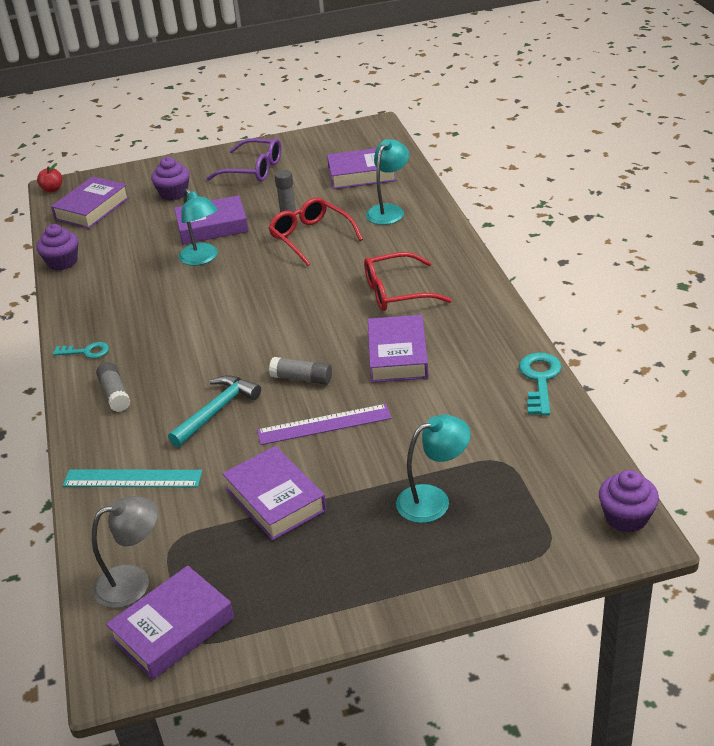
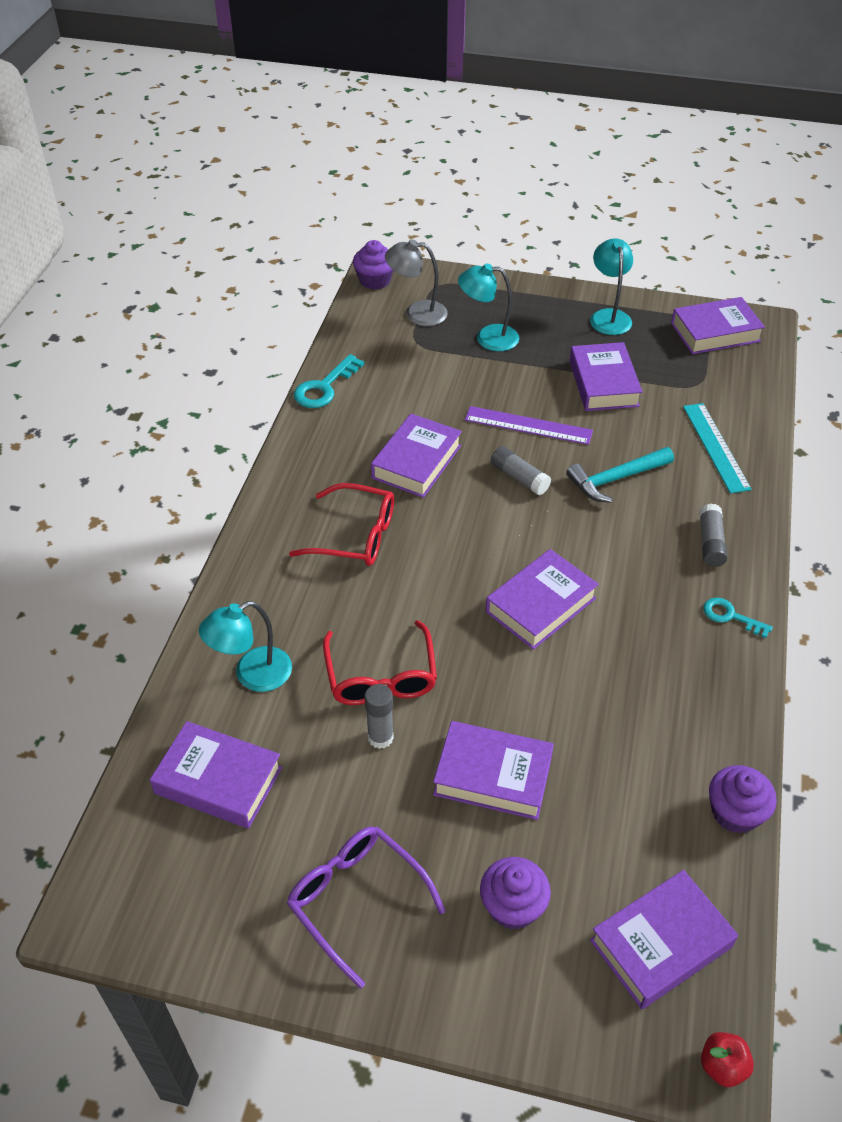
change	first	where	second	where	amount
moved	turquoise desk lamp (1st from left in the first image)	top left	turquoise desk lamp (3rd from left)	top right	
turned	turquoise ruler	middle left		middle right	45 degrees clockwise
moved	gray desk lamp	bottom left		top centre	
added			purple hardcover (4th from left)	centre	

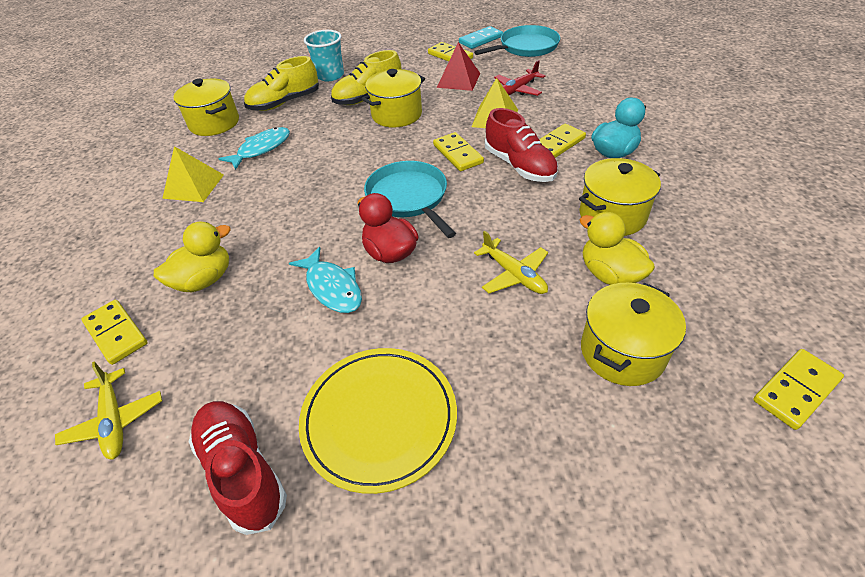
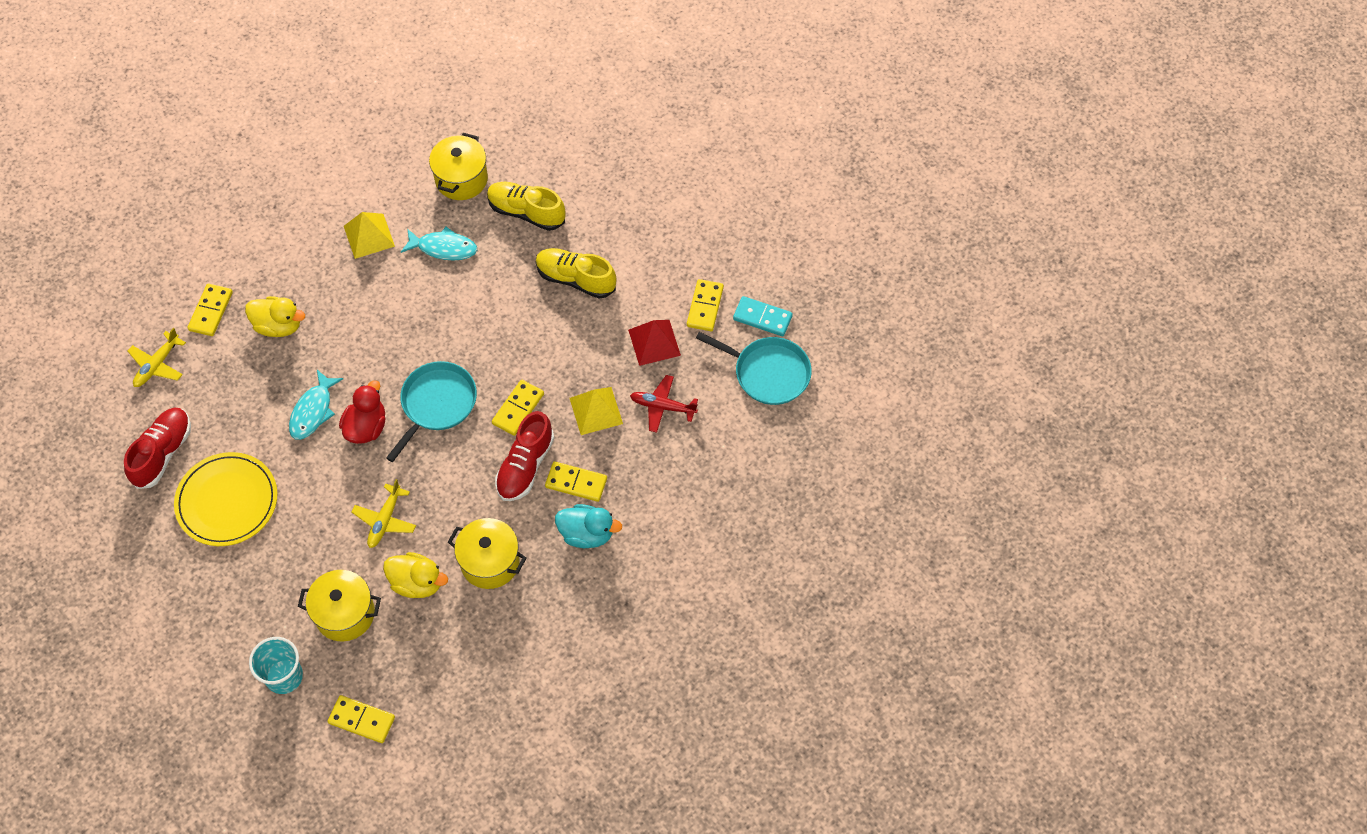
change	first	where	second	where	amount
moved	turquoise beaker	top centre		bottom left	
removed	bright yellow pot (2nd from left)	top centre			
turned	bright yellow toy duck (2nd from left)	middle right		bottom left	90 degrees clockwise

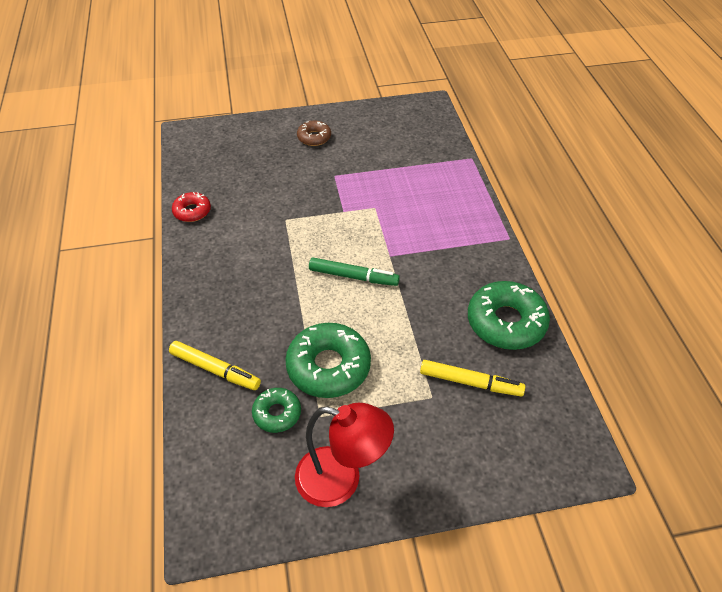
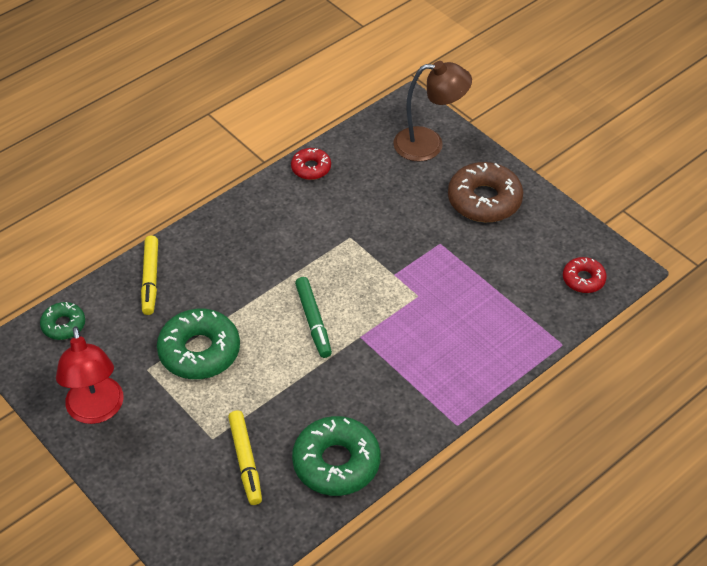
change	first	where	second	where	amount
resized	russet glazed donut	top centre		middle right	x1.82
moved	green glazed donut (1st from left)	bottom centre		middle left	
added			russet desk lamp	top centre	
added			crimson glazed donut (2nd from left)	middle right	

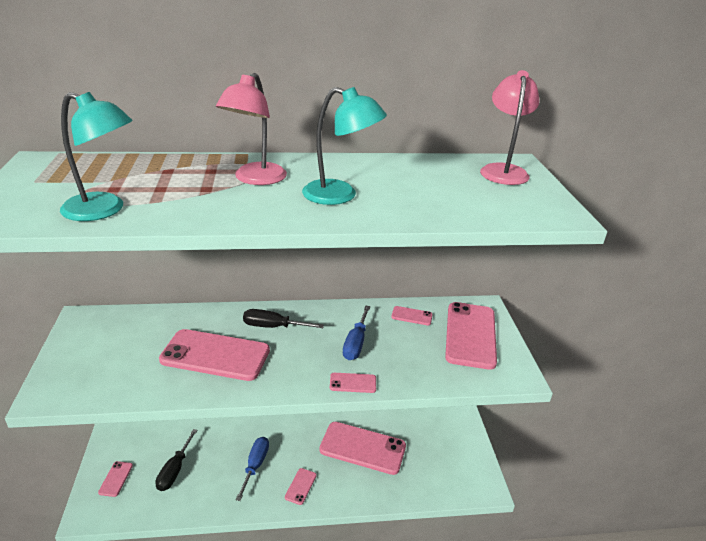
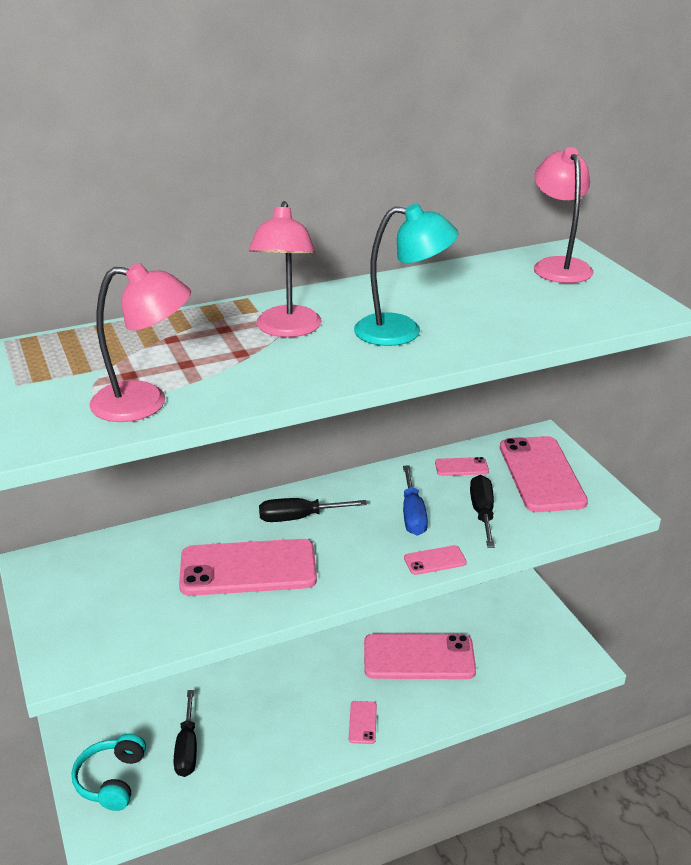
change	first	where	second	where	amount
recoloured	turquoise desk lamp (1st from left)	top left	pink desk lamp (1st from left)	middle left	
removed	royal blue flat screwdriver (1st from left)	bottom centre			
replaced	pink smartphone (1st from left)	bottom left	turquoise headphones	bottom left	
added			black flat screwdriver (3rd from left)	middle right	

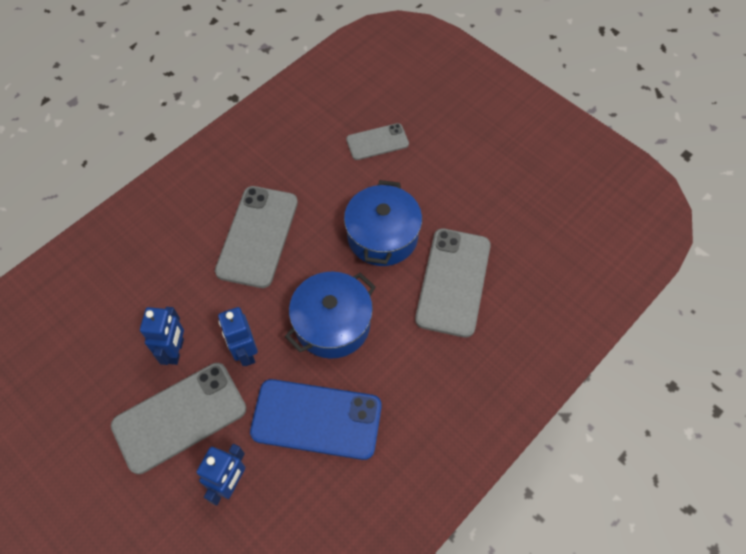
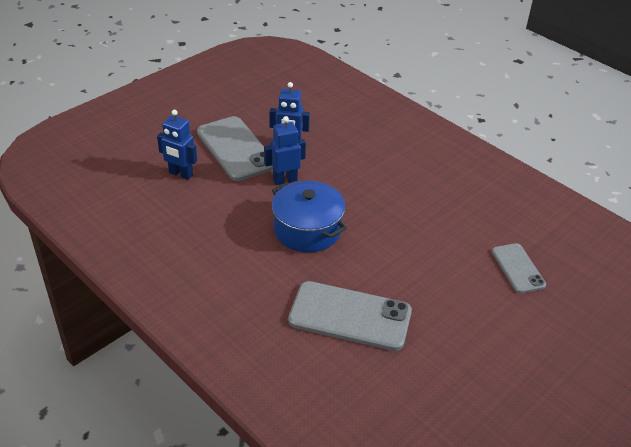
change	first	where	second	where	amount
removed	royal blue pot (2nd from left)	centre			
removed	gray smartphone (2nd from left)	centre			
removed	royal blue smartphone	bottom centre			

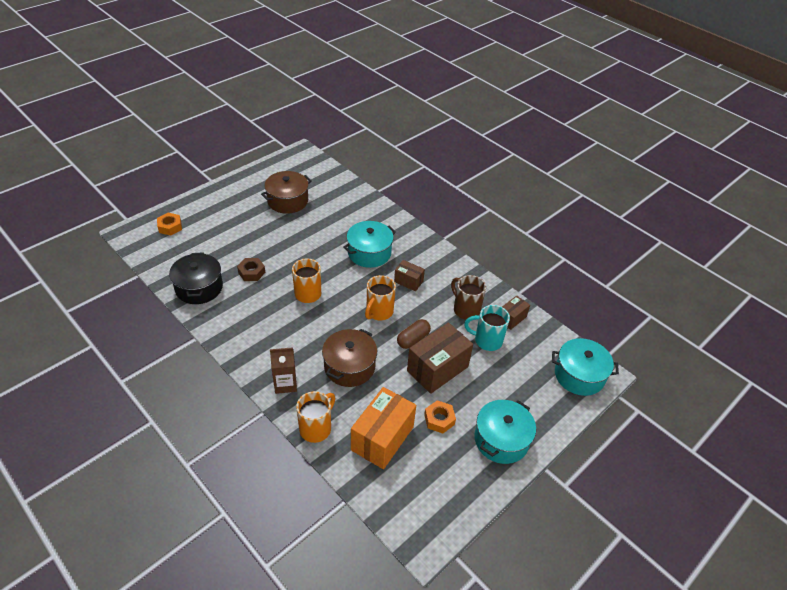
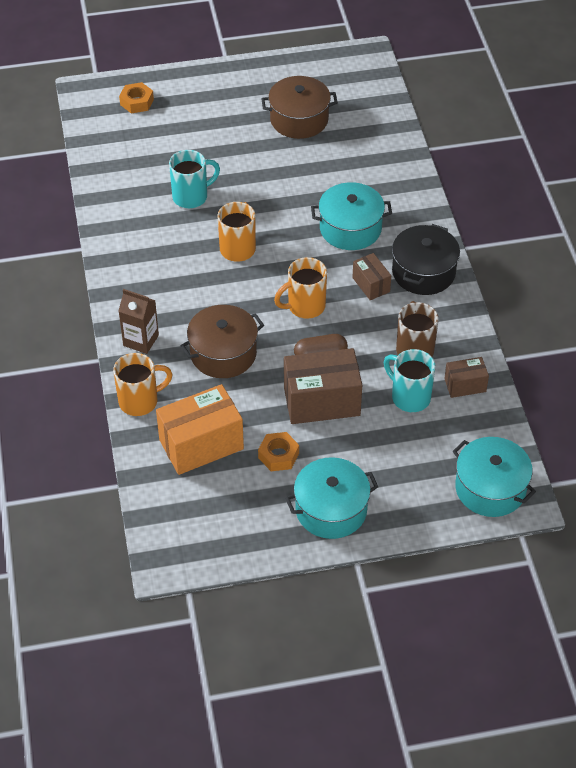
change	first	where	second	where	amount
moved	black pot	middle left		middle right	
replaced	russet nut	middle left	turquoise mug (1st from left)	top centre	

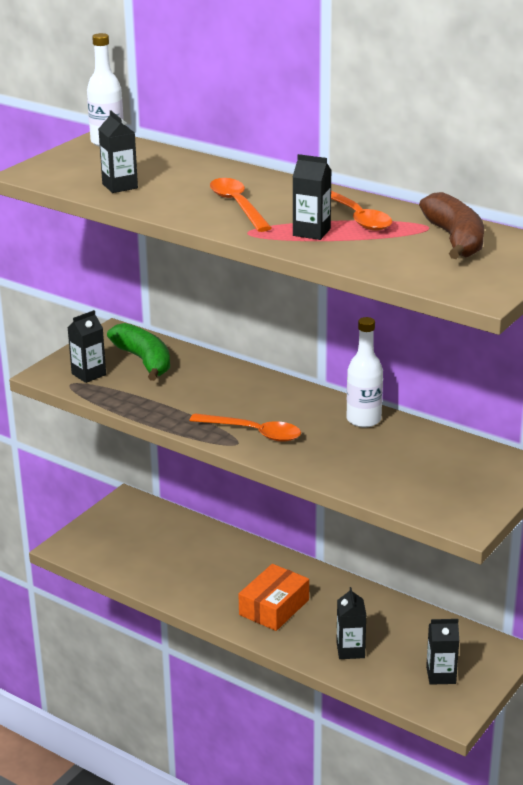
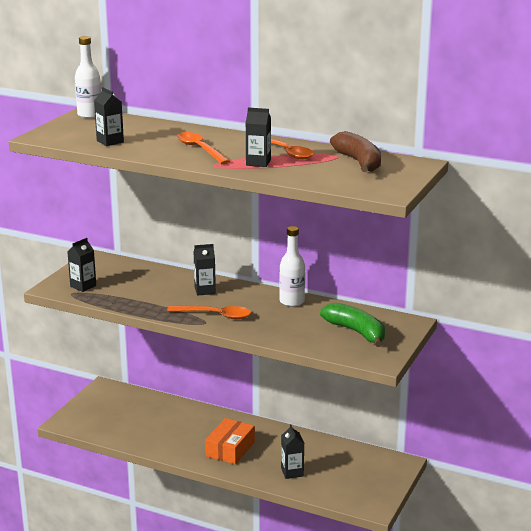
change	first	where	second	where	amount
moved	green banana fruit	middle left		centre	
moved	black milk carton (5th from left in the first image)	bottom right	black milk carton (3rd from left)	centre	

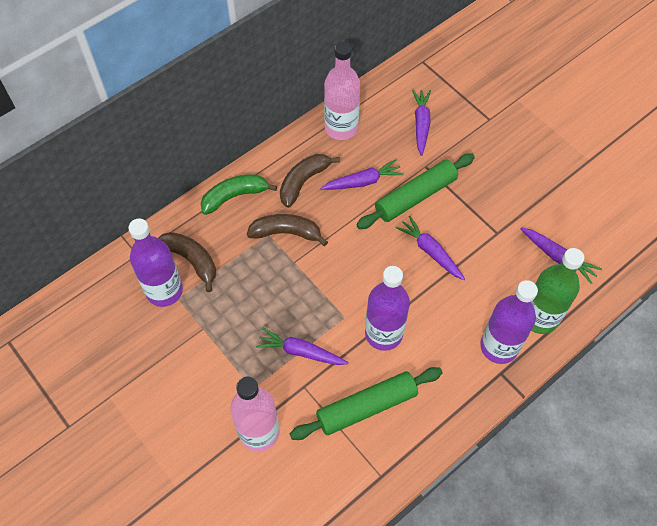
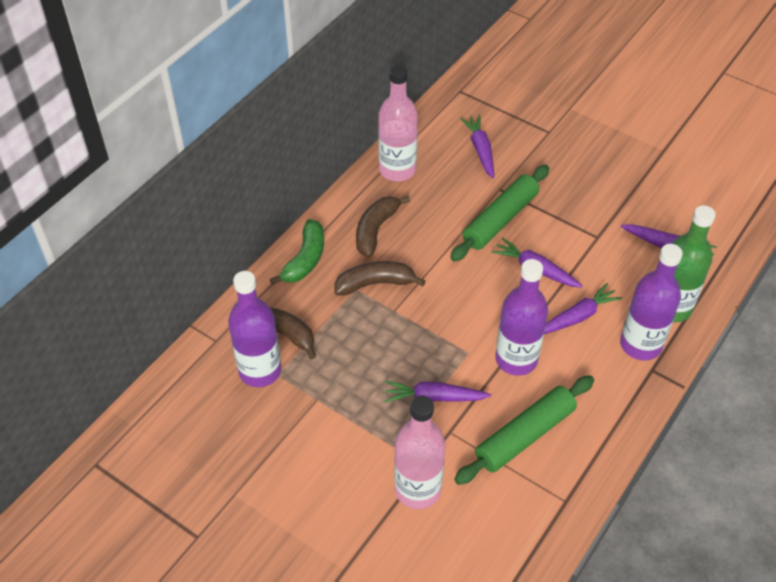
change	first	where	second	where	amount
moved	purple root vegetable (2nd from left in the first image)	top centre	purple root vegetable (4th from left)	middle right	
turned	green banana fruit	centre		centre	150 degrees clockwise

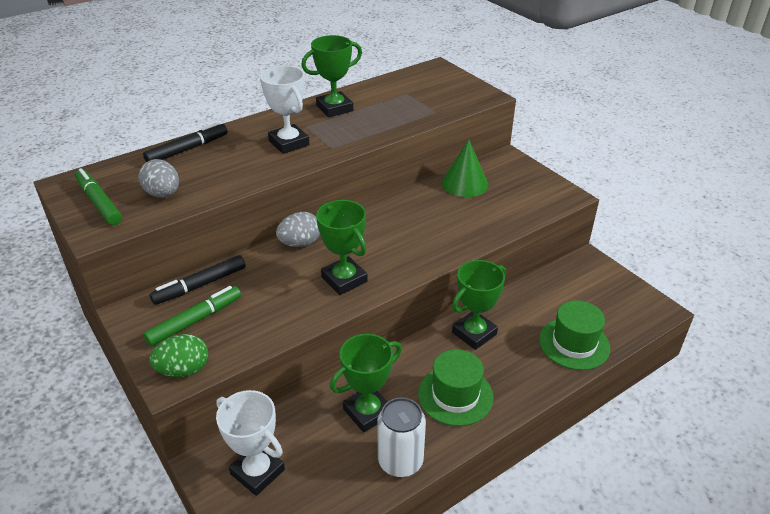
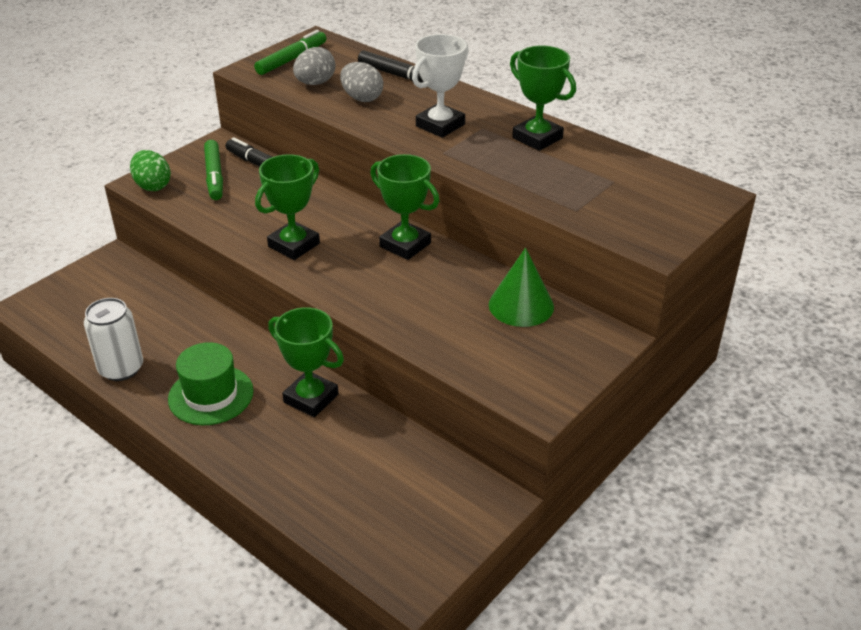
change	first	where	second	where	amount
moved	gray egg (2nd from left)	centre		top centre	
turned	green marker pen (2nd from left in the first image)	middle left	green marker pen (1st from left)	top left	45 degrees clockwise
removed	green hat (2nd from left)	middle right			
moved	green award cup (3rd from left)	bottom centre		top centre	
removed	snow-white award cup (1st from left)	bottom left			

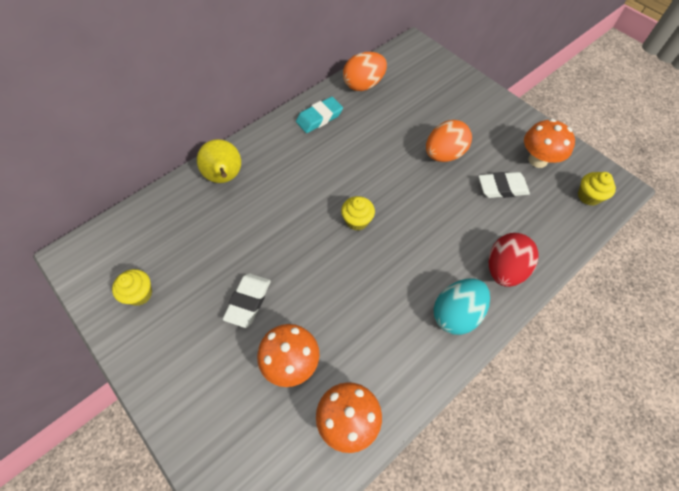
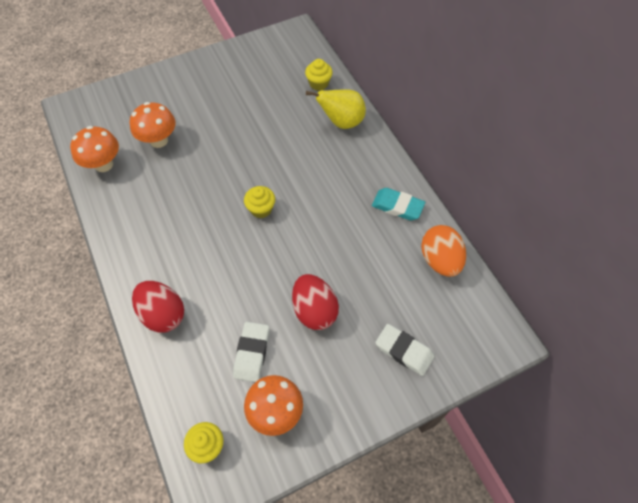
change	first	where	second	where	amount
turned	turquoise eraser	top centre		centre	45 degrees counterclockwise
recoloured	bright orange egg (2nd from left)	top centre	crimson egg (2nd from left)	centre	
moved	bright yellow fairy cake (1st from left in the first image)	middle left	bright yellow fairy cake (3rd from left)	top centre	
moved	snow-white eraser (1st from left in the first image)	centre	snow-white eraser (2nd from left)	bottom centre	
removed	turquoise egg	middle right			

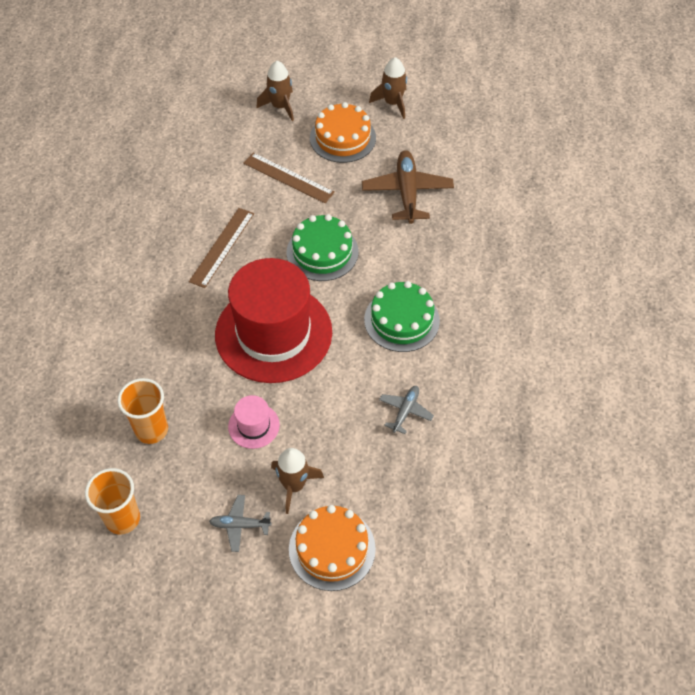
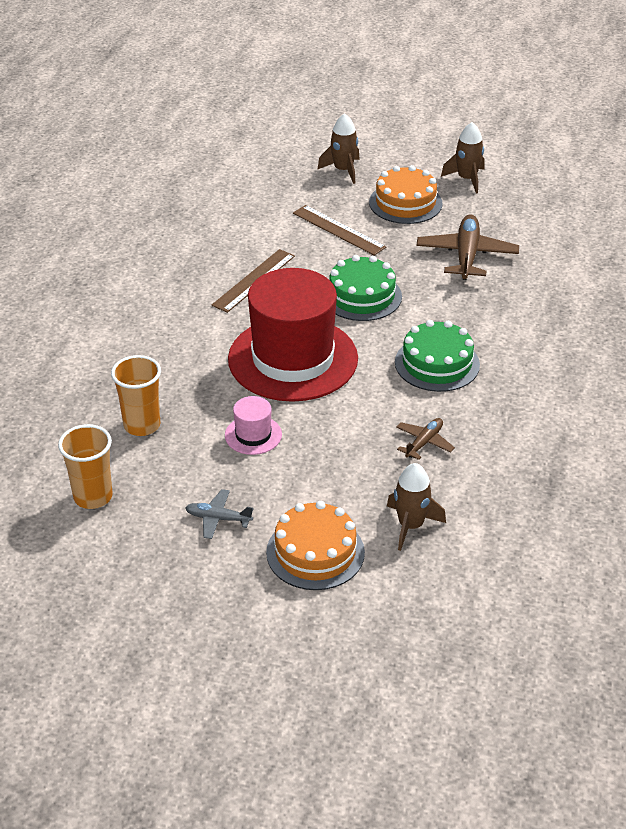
change	first	where	second	where	amount
recoloured	gray plane (2nd from left)	centre	russet plane (1st from left)	middle right	
moved	russet rocket (2nd from left)	bottom centre		centre	

